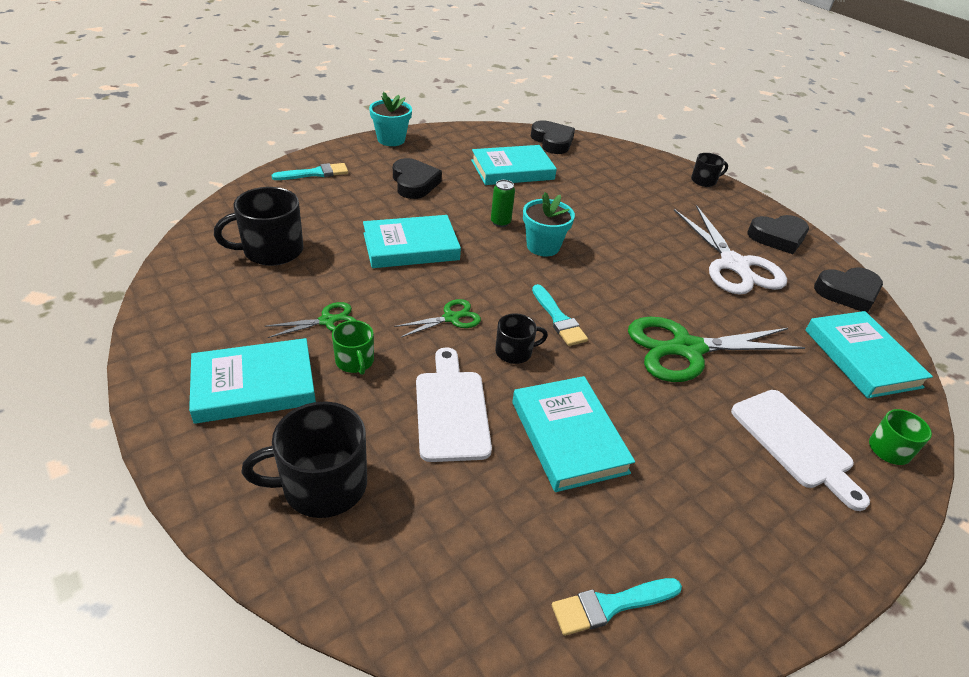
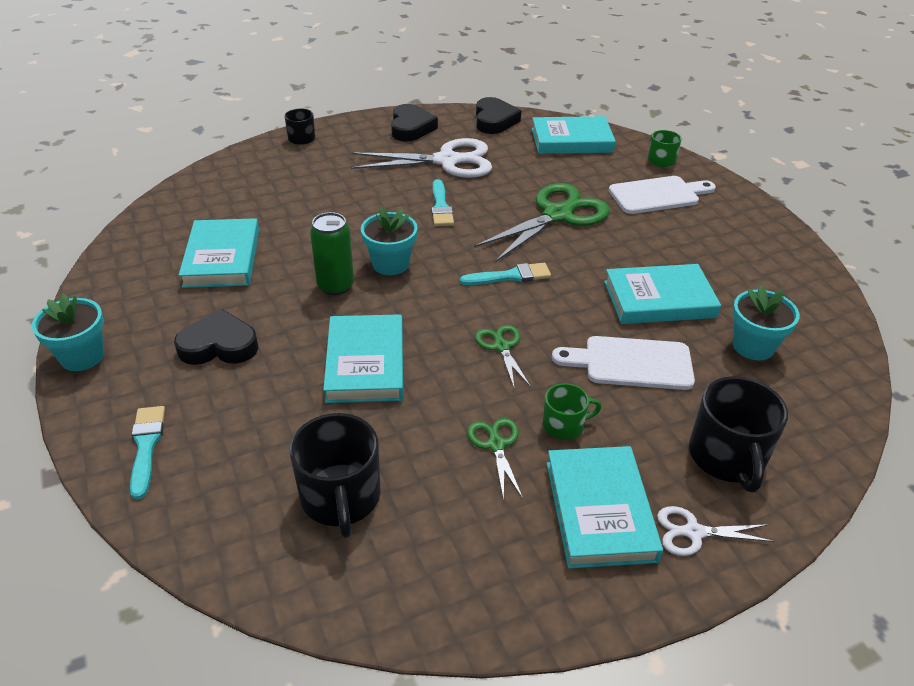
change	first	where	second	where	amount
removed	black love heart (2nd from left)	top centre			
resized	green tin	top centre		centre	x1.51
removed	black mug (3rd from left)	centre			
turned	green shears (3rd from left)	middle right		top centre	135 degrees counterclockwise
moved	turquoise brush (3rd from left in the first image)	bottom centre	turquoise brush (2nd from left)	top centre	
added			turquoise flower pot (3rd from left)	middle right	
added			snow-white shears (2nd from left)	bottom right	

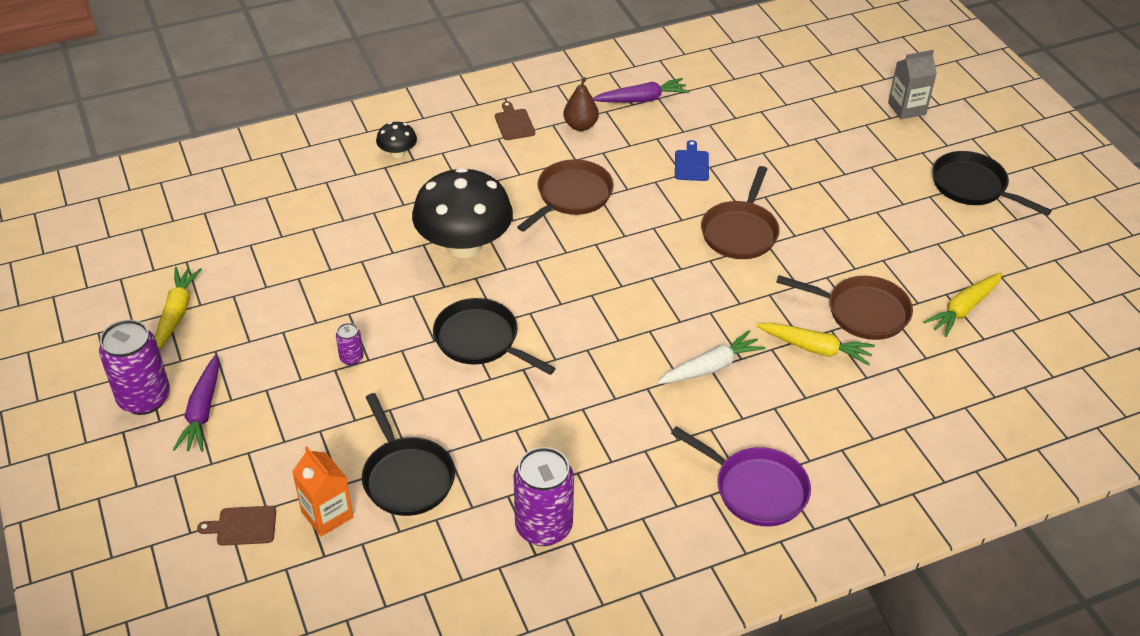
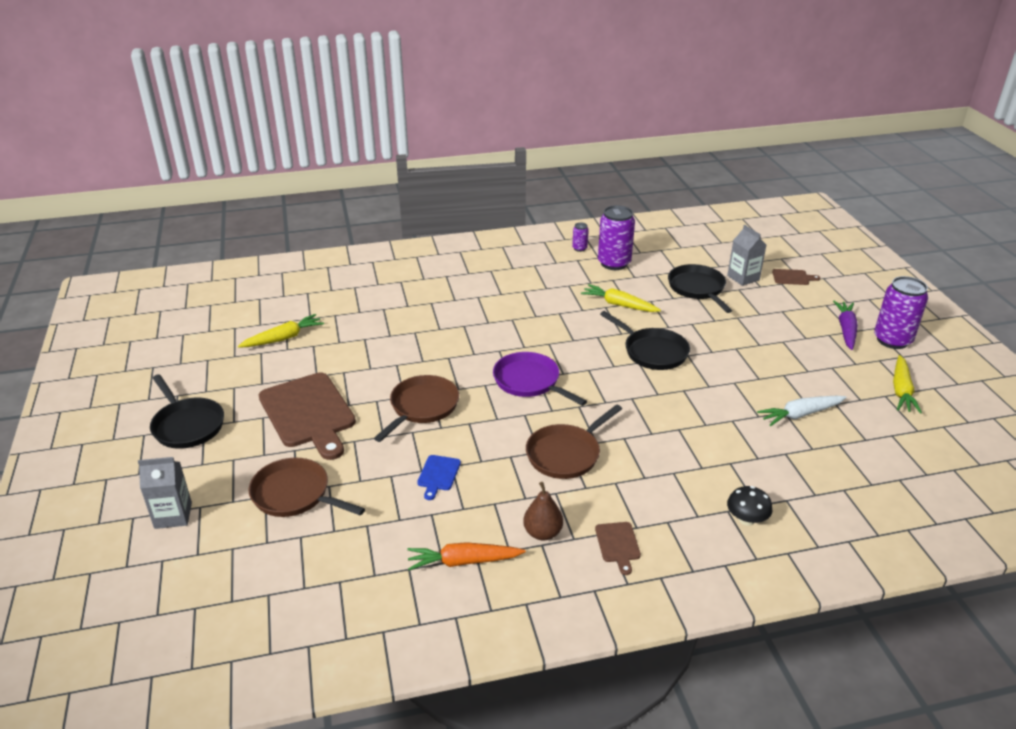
change	first	where	second	where	amount
recoloured	purple root vegetable (2nd from left)	top centre	bright orange root vegetable	bottom centre	
removed	black toadstool (2nd from left)	centre			
moved	russet skillet (3rd from left in the first image)	middle right	russet skillet (1st from left)	bottom left	
moved	purple tin (2nd from left in the first image)	middle left	purple tin (1st from left)	top centre	
moved	bright yellow root vegetable (2nd from left)	middle right		centre	
moved	snow-white root vegetable	centre		middle right	
moved	purple skillet	bottom centre		centre	
recoloured	bright orange milk carton	bottom left	gray milk carton (2nd from left)	middle right	
added			russet bread board (1st from left)	middle left	

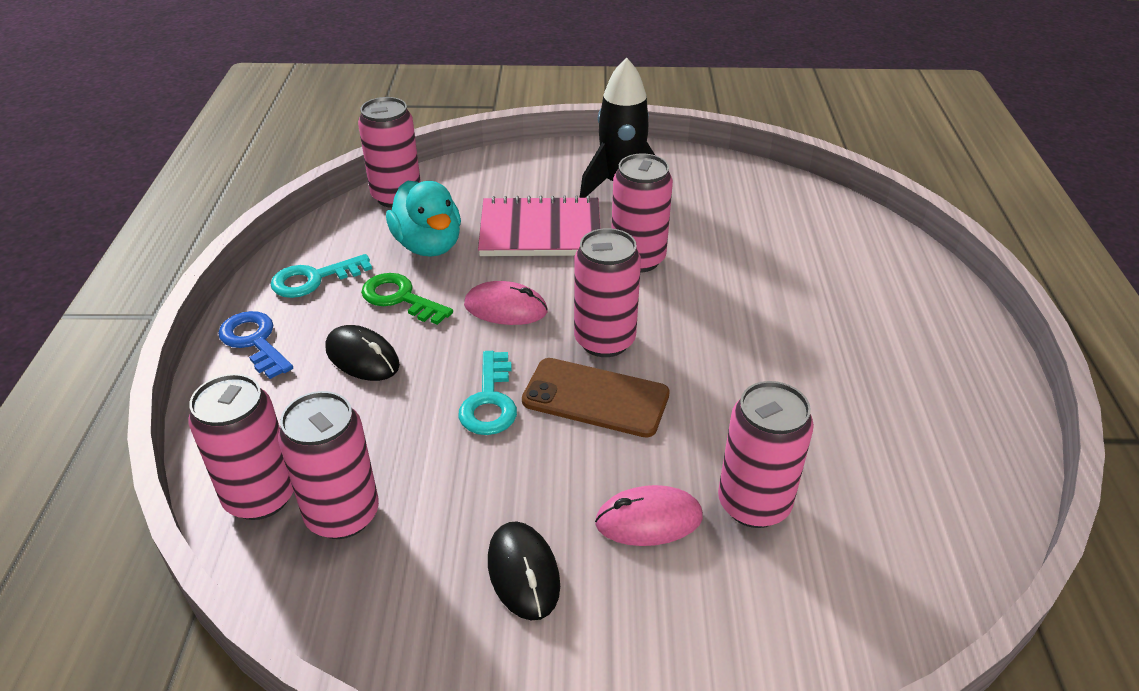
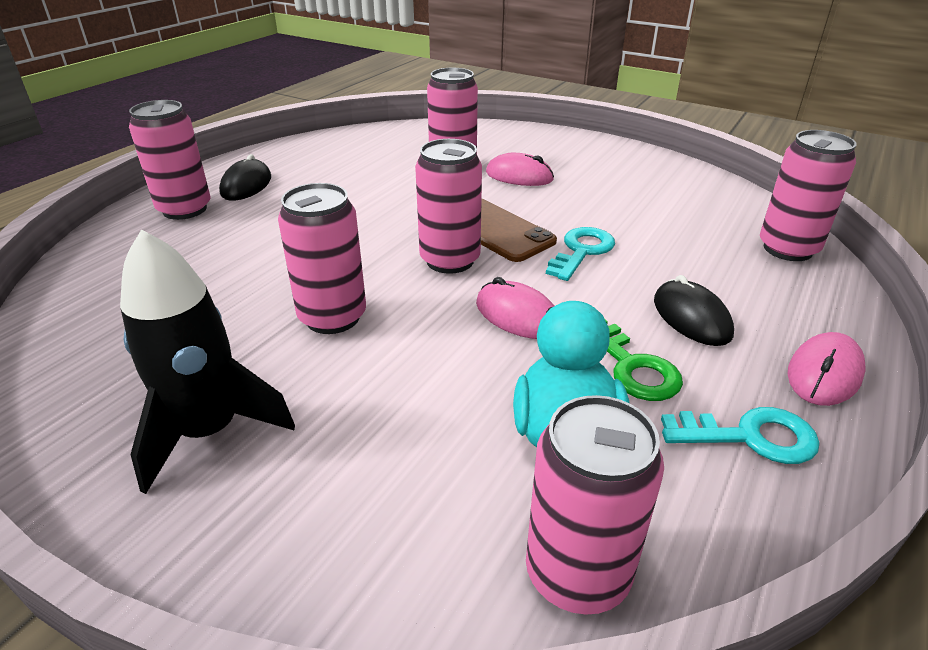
change	first	where	second	where	amount
removed	pink exercise book	top centre			
replaced	royal blue door key	middle left	pink computer mouse (3rd from left)	middle right	
moved	pink tin (2nd from left in the first image)	bottom left	pink tin (1st from left)	top left	
moved	black computer mouse (2nd from left in the first image)	bottom centre	black computer mouse (1st from left)	top left	

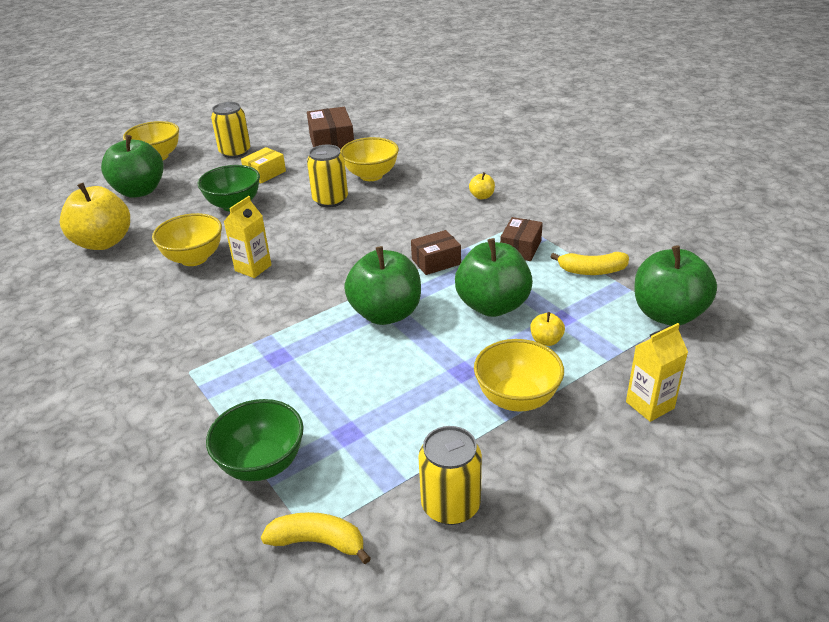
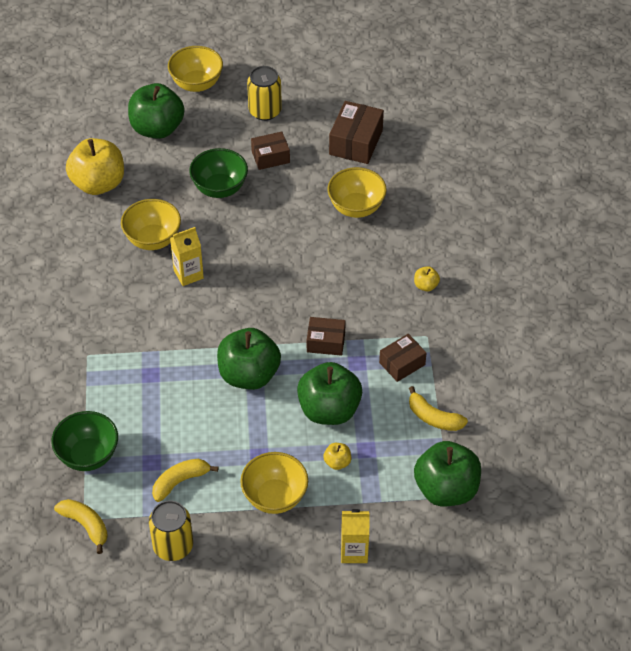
change	first	where	second	where	amount
removed	bright yellow tin (2nd from left)	top centre			
recoloured	bright yellow package	top left	russet package (1st from left)	top centre	
added			bright yellow banana fruit (2nd from left)	bottom left	

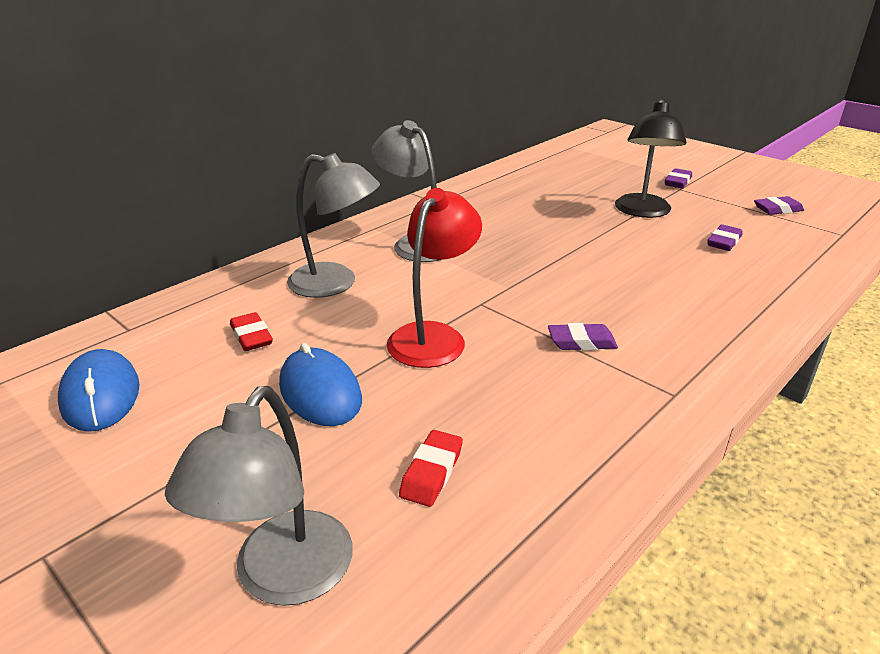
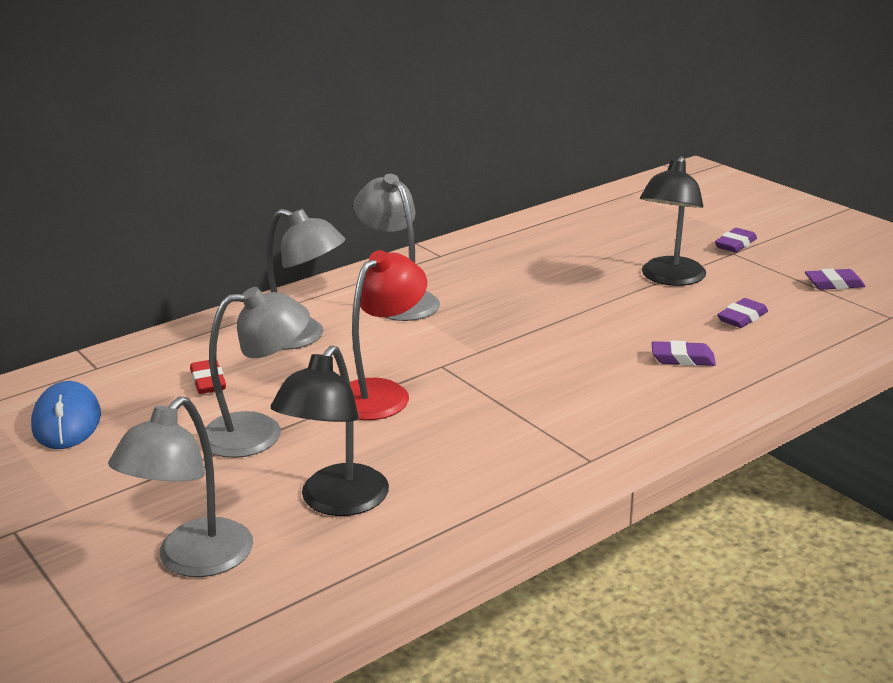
change	first	where	second	where	amount
moved	purple eraser (1st from left)	centre		middle right	
replaced	royal blue computer mouse (2nd from left)	centre	gray desk lamp (2nd from left)	middle left	
replaced	crimson eraser (2nd from left)	bottom centre	black desk lamp (1st from left)	centre	

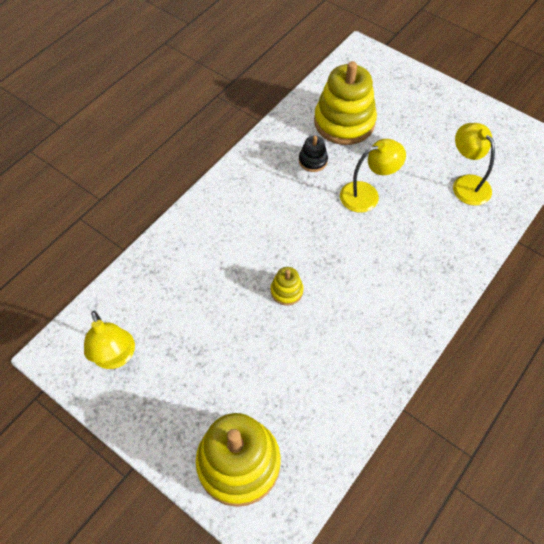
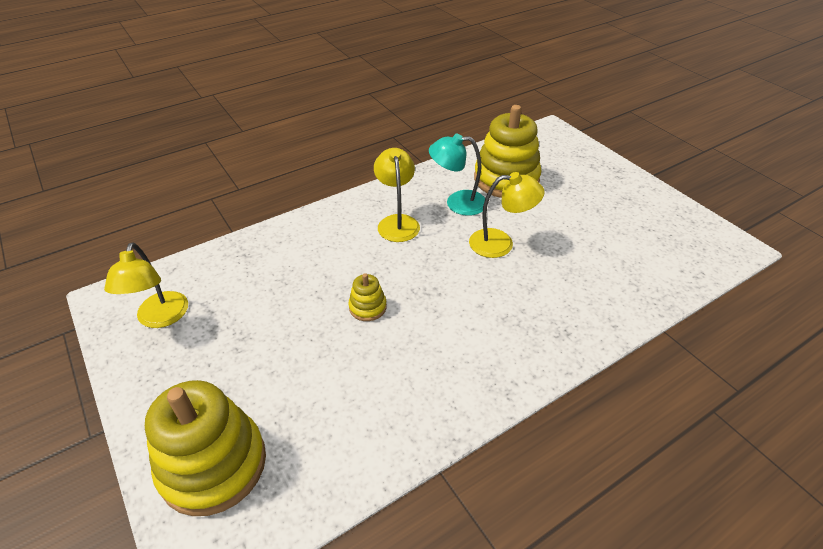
change	first	where	second	where	amount
moved	bright yellow desk lamp (3rd from left in the first image)	top right	bright yellow desk lamp (2nd from left)	centre	
replaced	black ring stacker	top centre	turquoise desk lamp	top centre	

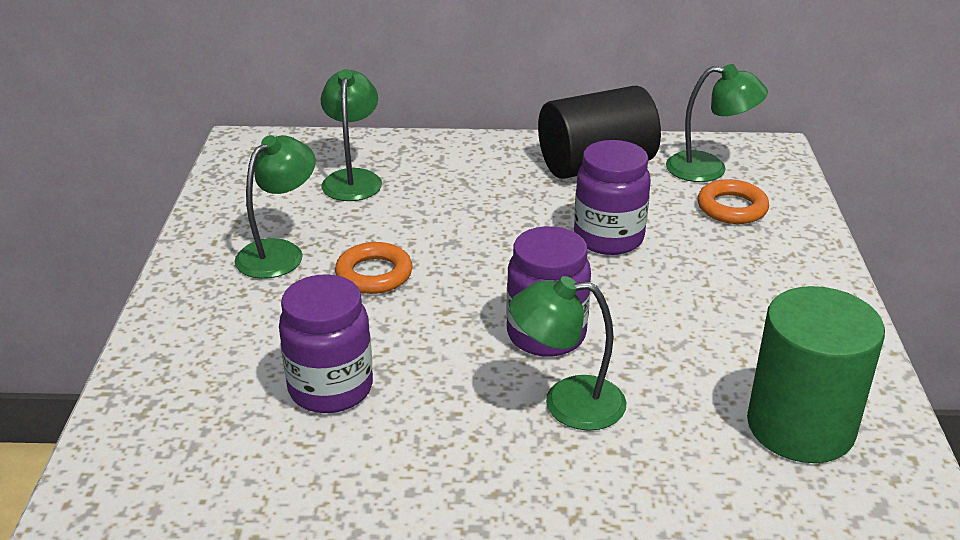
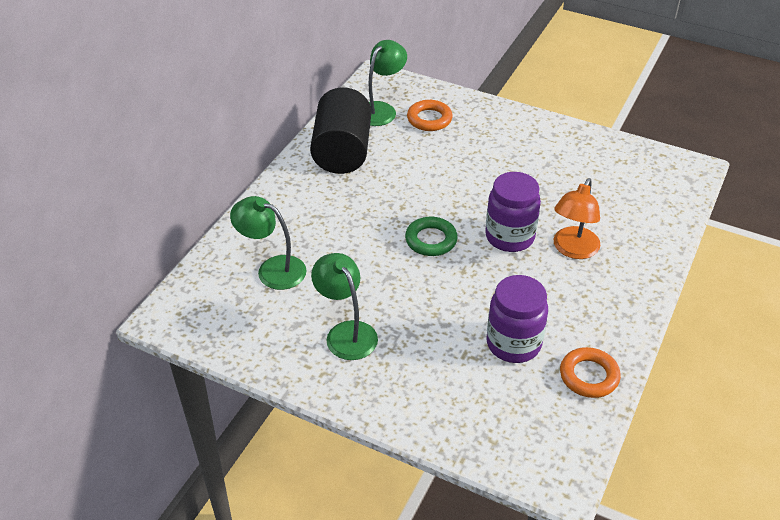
change	first	where	second	where	amount
removed	purple jar (3rd from left)	centre			
moved	bright orange hoop (1st from left in the first image)	centre	bright orange hoop (2nd from left)	bottom right	
recoloured	green desk lamp (3rd from left)	centre	bright orange desk lamp	middle right	
removed	green cylinder	bottom right			
added			green hoop	centre	

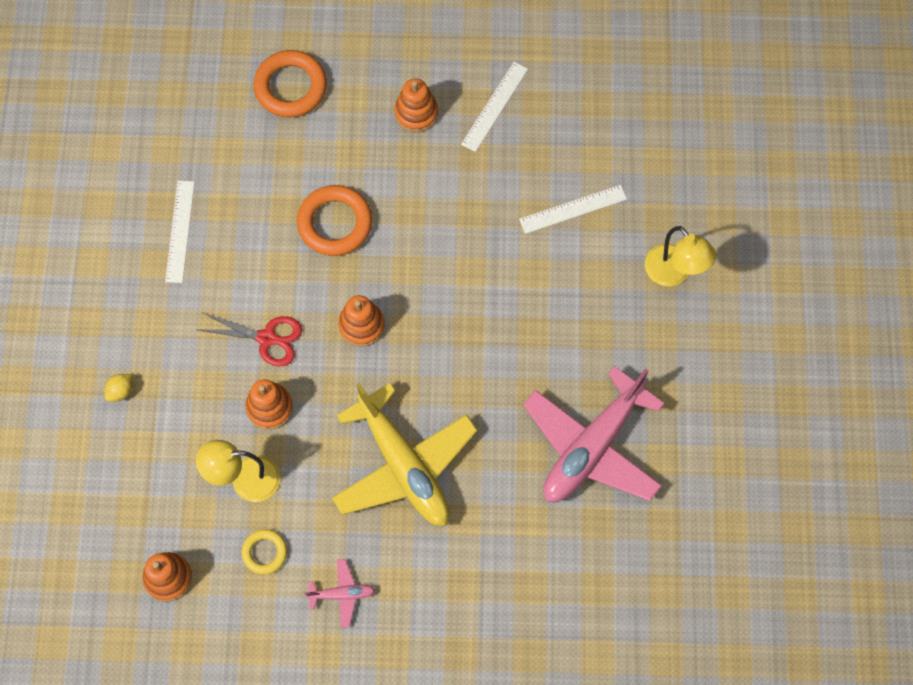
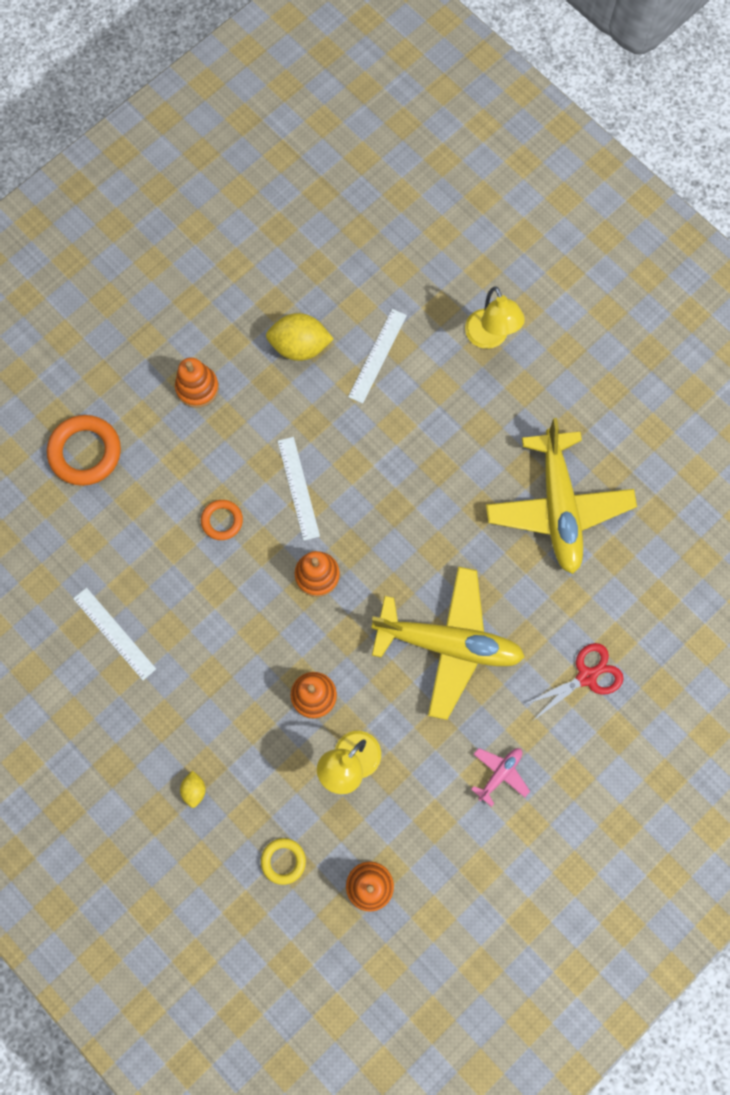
change	first	where	second	where	amount
moved	snow-white ruler (2nd from left)	top centre		centre	
resized	bright orange hoop (2nd from left)	top centre		middle left	x0.56
turned	bright yellow desk lamp (2nd from left)	middle right		top right	60 degrees clockwise
moved	crimson shears	middle left		middle right	
recoloured	pink plane (2nd from left)	centre	bright yellow plane (2nd from left)	middle right	
moved	bright yellow hoop	bottom left		bottom centre	
added			bright yellow citrus fruit (2nd from left)	top centre	

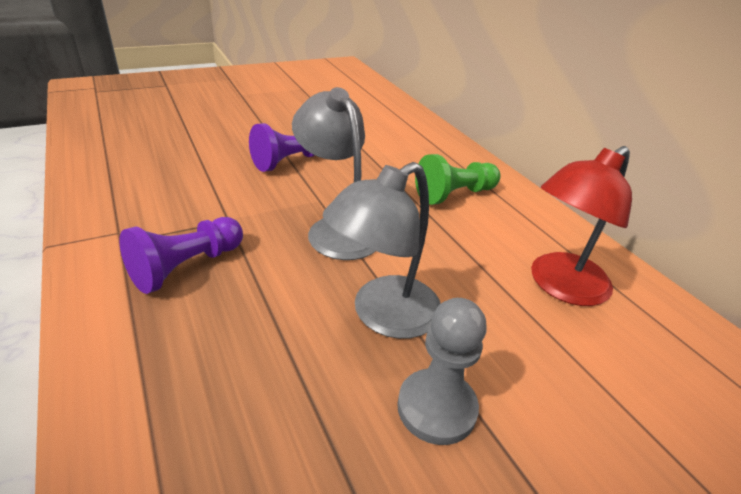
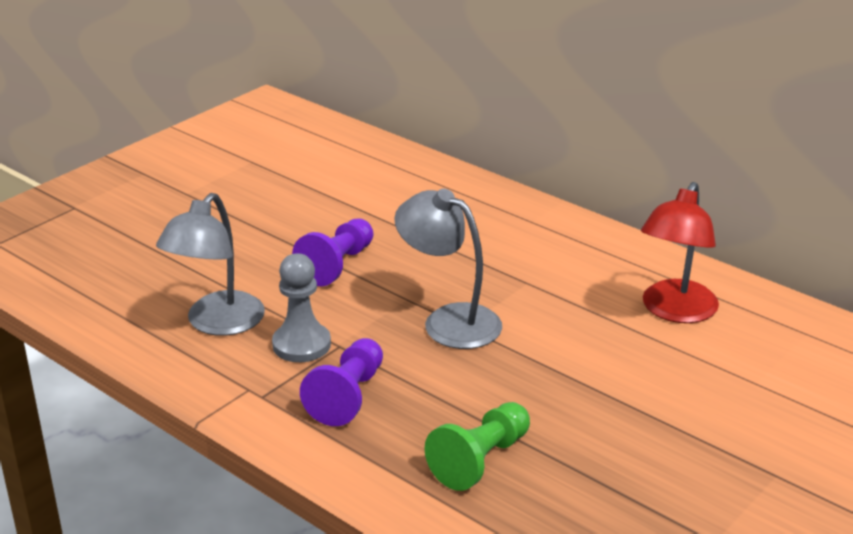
change	first	where	second	where	amount
moved	green game pawn	centre		bottom centre	
moved	gray desk lamp (2nd from left in the first image)	centre	gray desk lamp (1st from left)	middle left	
moved	gray game pawn	bottom centre		centre	

